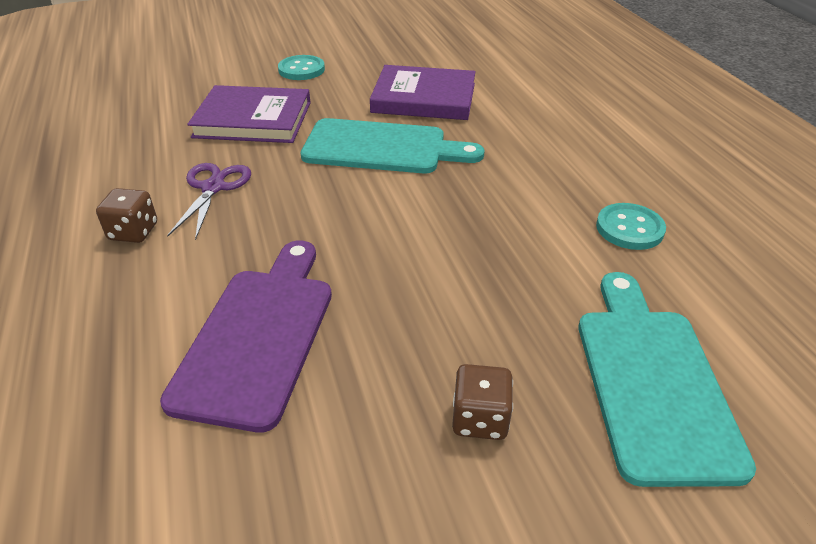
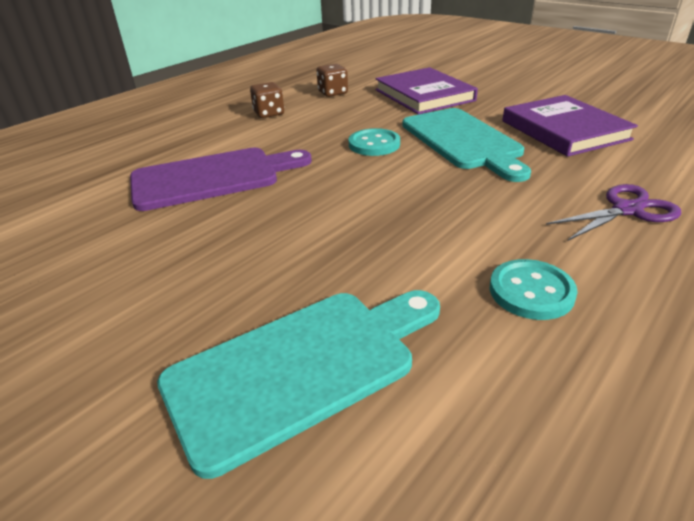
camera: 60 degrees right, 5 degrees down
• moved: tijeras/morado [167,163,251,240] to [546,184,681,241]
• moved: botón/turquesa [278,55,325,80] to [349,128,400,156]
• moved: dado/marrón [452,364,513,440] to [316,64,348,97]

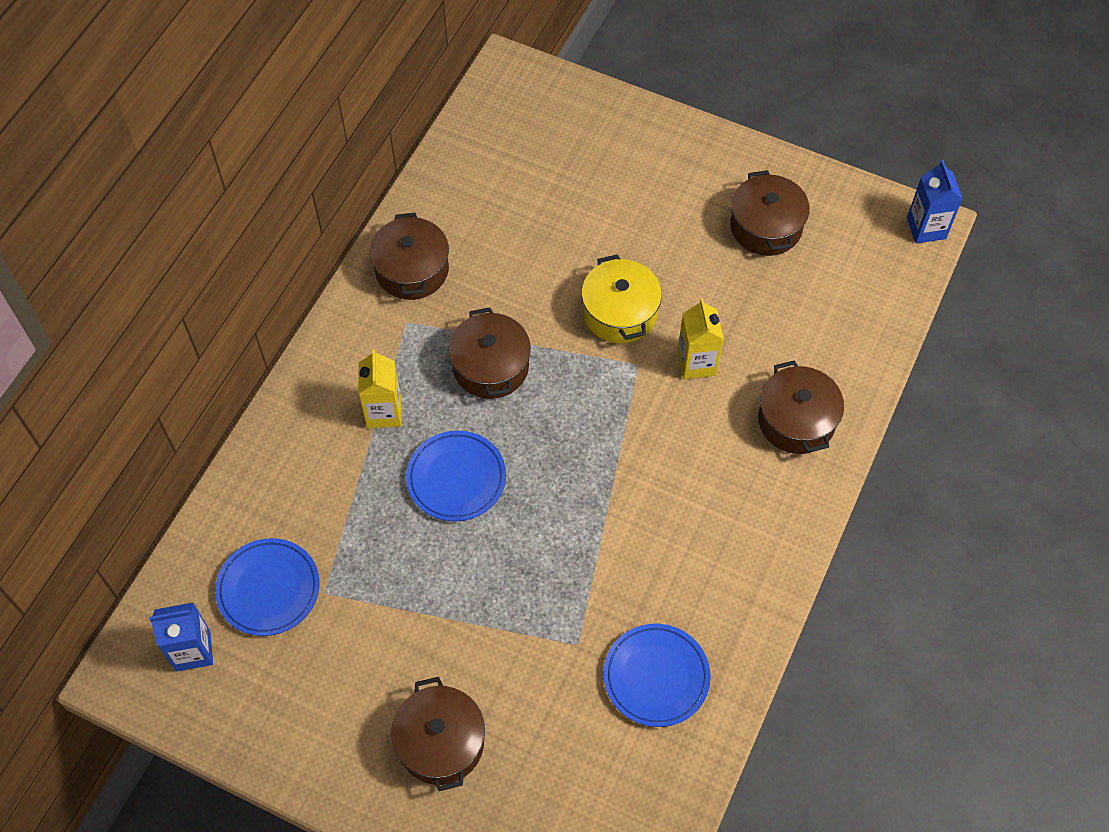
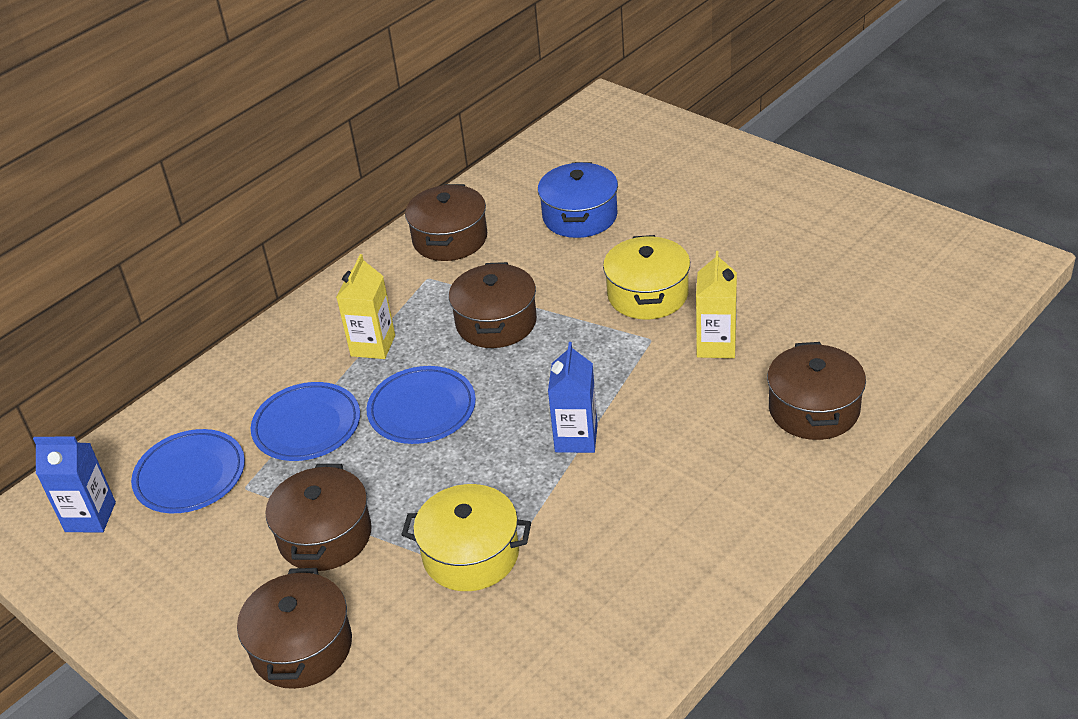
camera: 20 degrees right, 20 degrees down
• moved: plato/azul [604,624,711,727] to [251,382,360,461]
• moved: olla/marrón [730,170,810,256] to [266,464,372,571]
• moved: cartón de leche/azul [907,160,963,243] to [548,342,598,453]
• added: olla/amarillo [401,484,531,591]
• added: olla/azul [538,162,618,238]

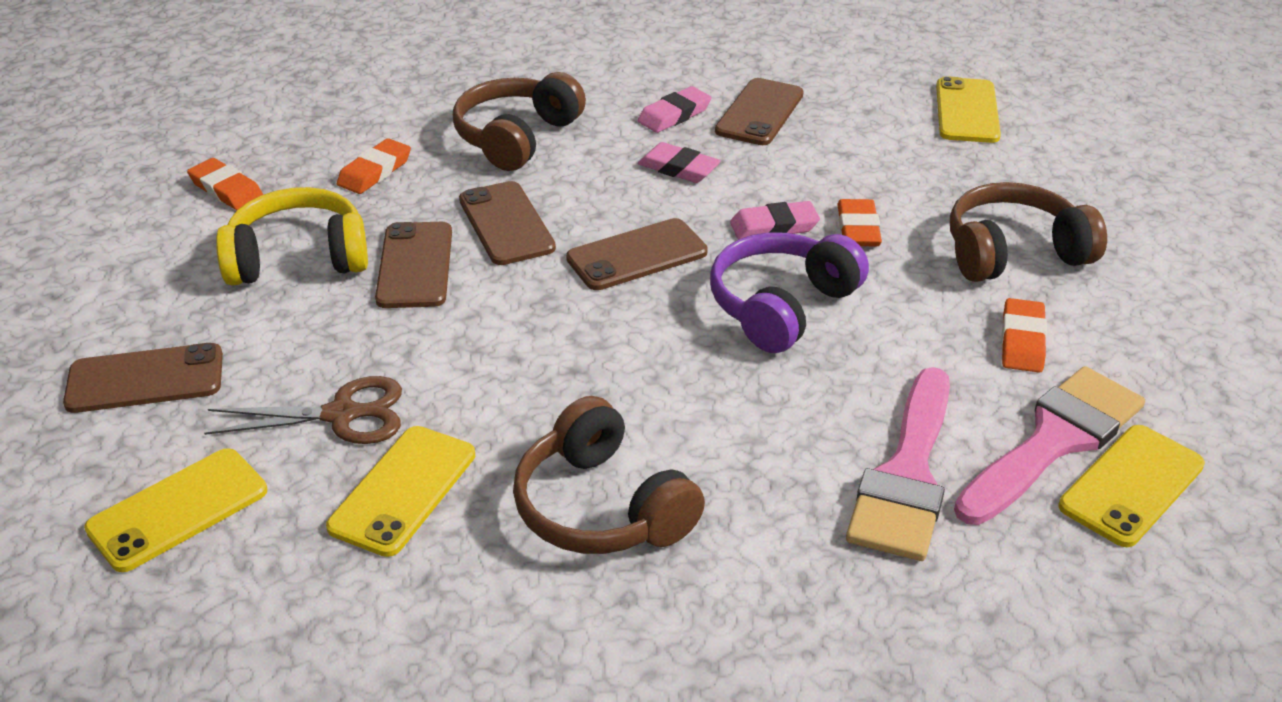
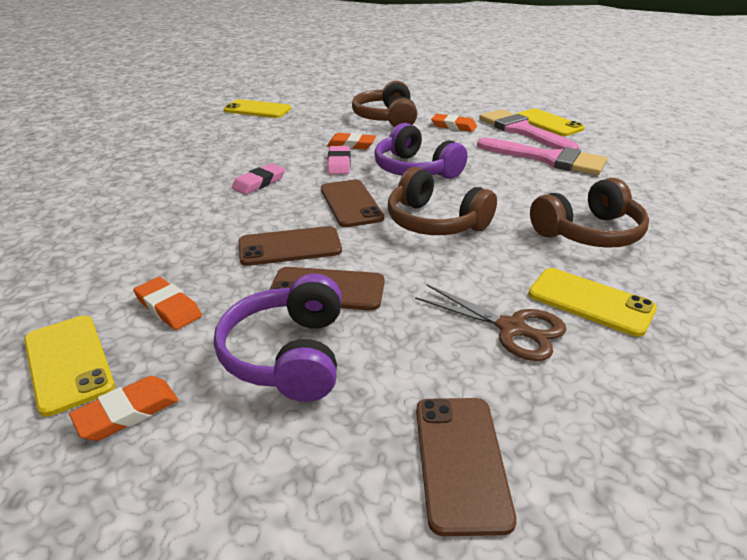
camera: 80 degrees left, 5 degrees down
• moved: móvil/amarillo [84,448,267,572] to [24,316,115,417]
• turned: tijeras/marrón [204,376,402,444] = [415,284,566,361] 120 degrees clockwise
• recoloured: auriculares/amarillo [216,187,368,285] to auriculares/morado [214,274,342,402]
• moved: auriculares/marrón [453,72,586,171] to [388,167,497,235]
• removed: goma de borrar/rosa [638,86,711,133]
• removed: móvil/marrón [715,78,804,145]

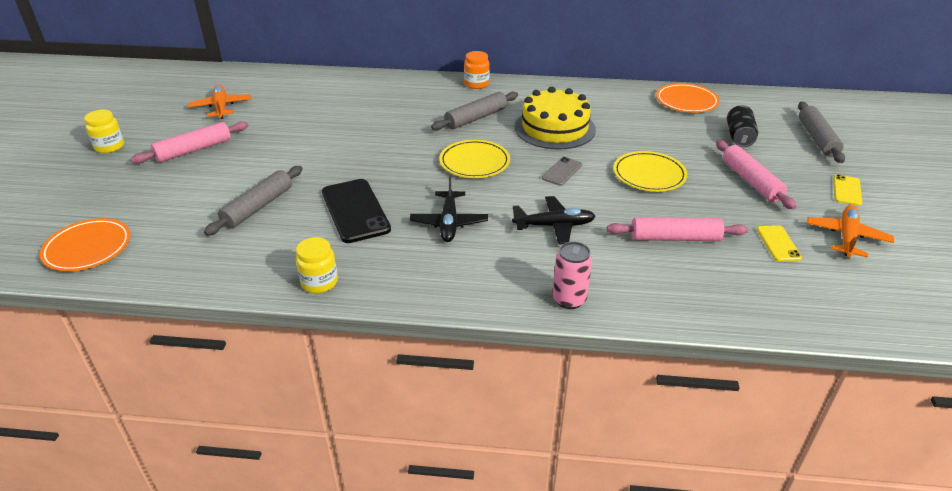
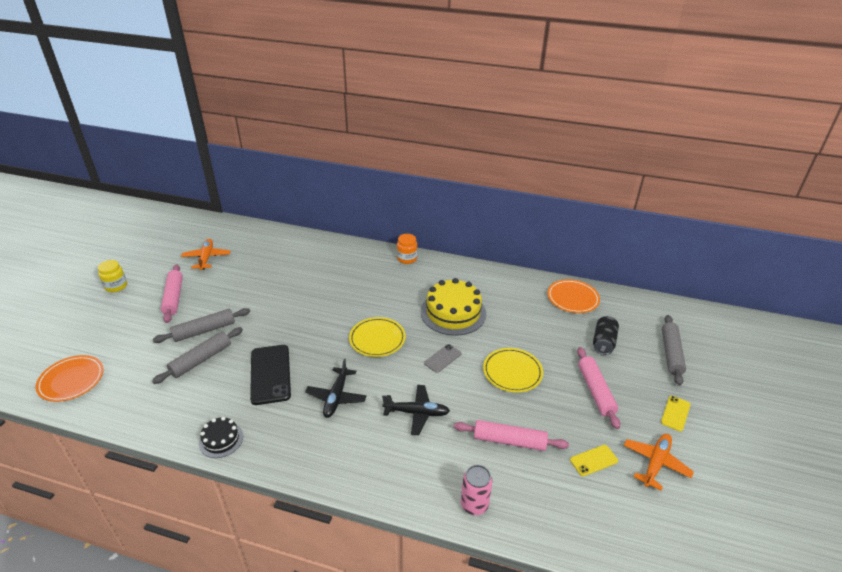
camera: 10 degrees right, 0 degrees up
• turned: rodillo/rosa [131,121,248,164] = [161,264,183,323] 75 degrees counterclockwise
• replaced: tarro/amarillo [296,237,338,293] to tarta/negro [199,417,243,458]
• moved: rodillo/gris [431,92,518,130] to [153,308,250,343]
• moved: lata/rosa [552,242,592,309] to [461,465,493,515]
• turned: móvil/amarillo [757,225,802,261] = [570,445,618,476] 60 degrees clockwise

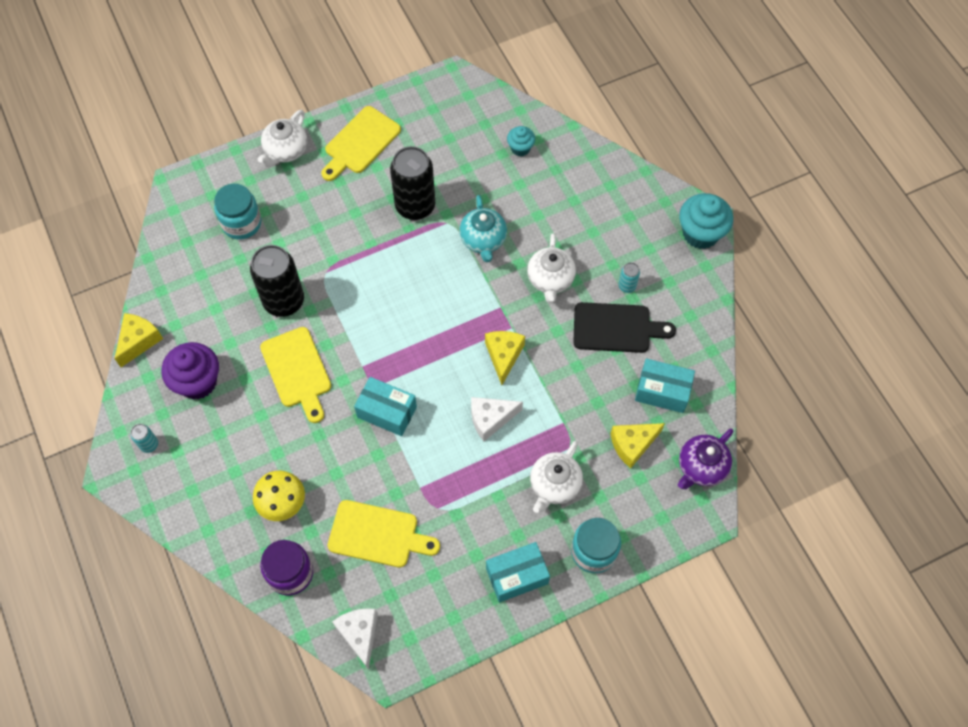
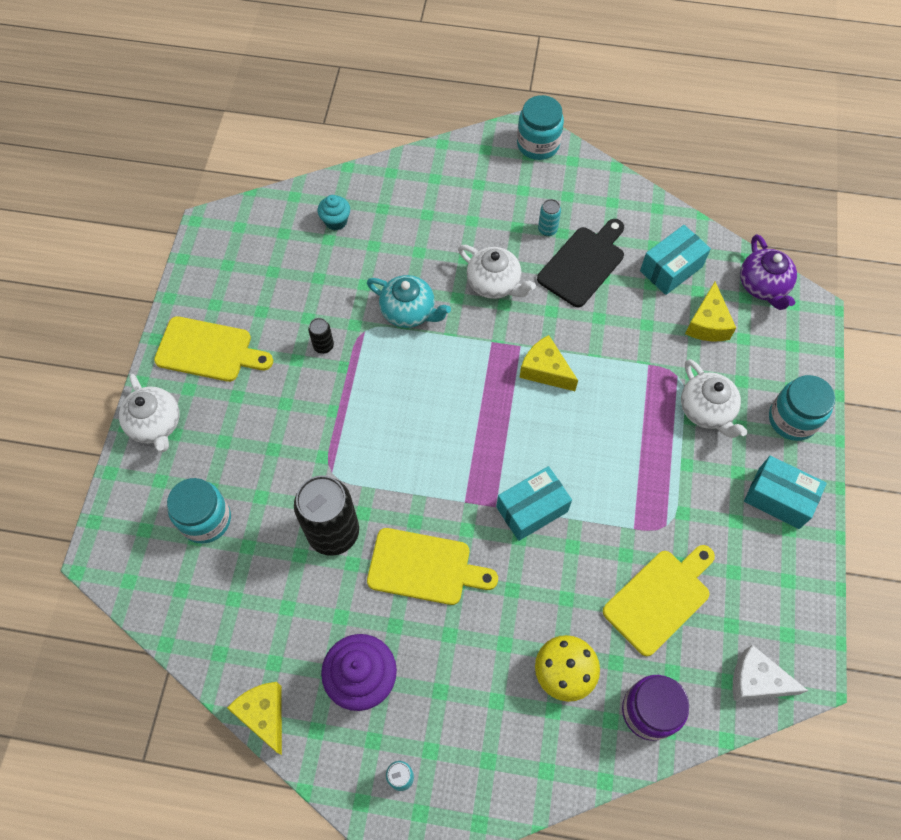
camera: 55 degrees left, 0 degrees up
• turned: tabla de cortar/amarillo [321,106,401,181] = [154,316,273,382] 60 degrees counterclockwise
• resized: lata/negro [390,146,435,220] = [308,318,334,354] x0.43
• removed: queso/blanco [471,397,523,441]
• turned: caja/turquesa [486,542,550,602] = [744,456,827,529] 75 degrees counterclockwise
• replaced: magdalena/turquesa [679,193,733,249] to tarro/turquesa [517,95,564,160]

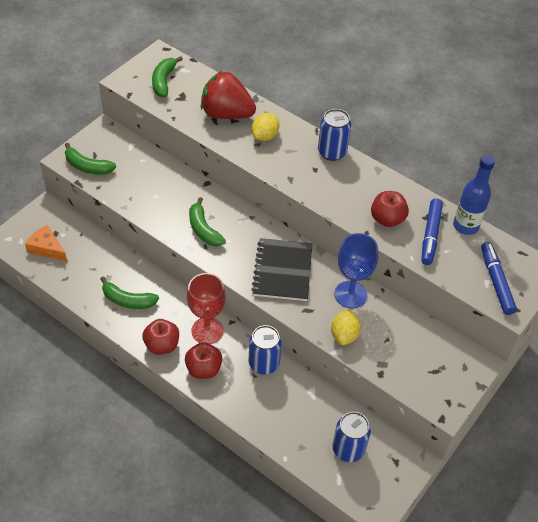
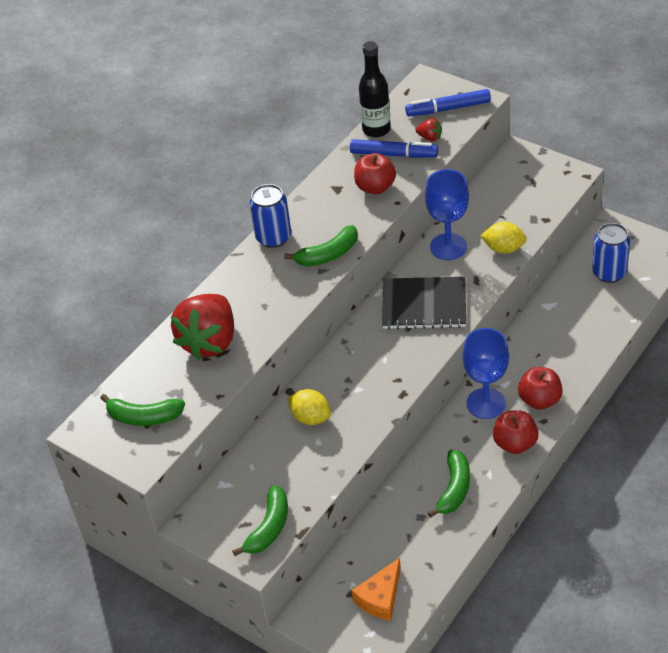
camera: 85 degrees left, 5 degrees down
• recoloured: copa/rojo [187,273,226,344] to copa/azul [462,328,509,419]
• moved: plátano/verde [189,197,226,246] to [284,225,358,267]
• removed: lata/azul [249,325,282,375]
• moved: limón/amarillo [252,113,279,141] to [287,389,331,425]
• recoloured: botella/azul [453,155,495,235] to botella/negro [359,41,391,137]
• added: fresa/rojo [415,118,442,141]

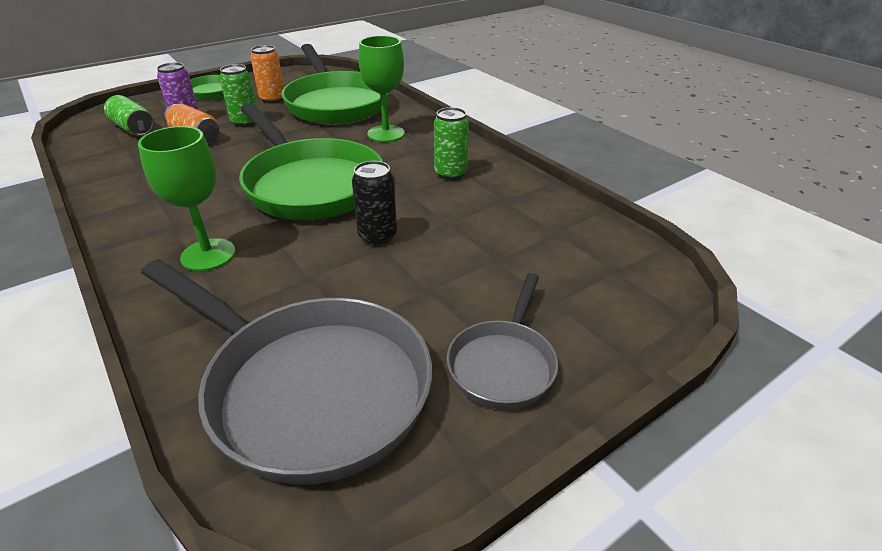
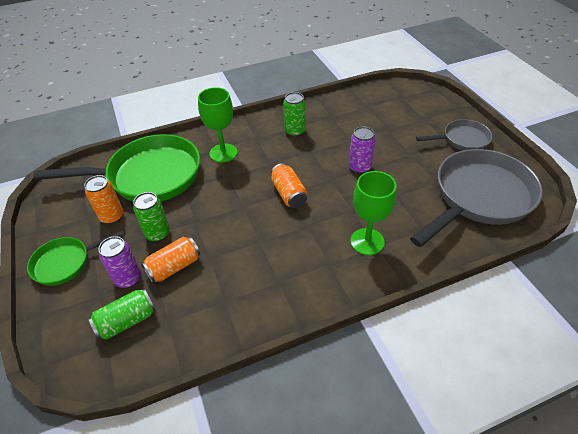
camera: 75 degrees left, 10 degrees up
• replaced: sartén/verde [239,104,383,220] to lata/naranja [271,163,308,208]
• recoloured: lata/negro [352,161,397,245] to lata/morado [349,126,376,174]
• turned: sartén/gris [447,273,559,409] = [416,119,493,150] 45 degrees counterclockwise

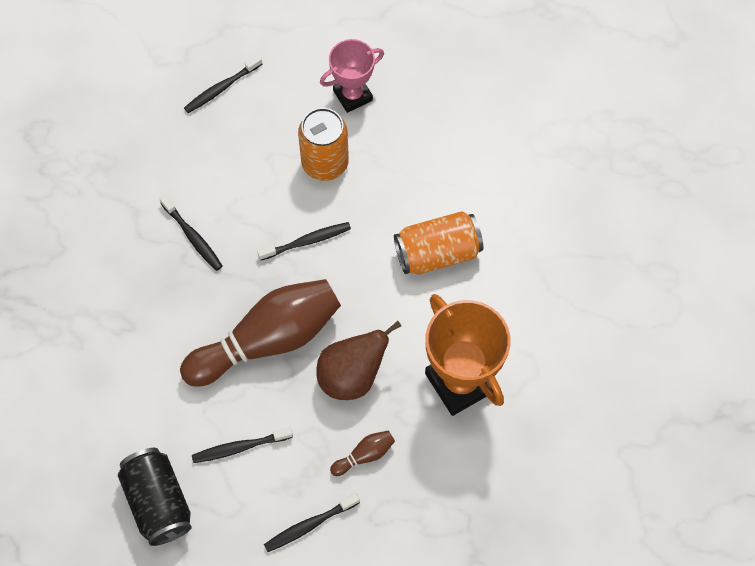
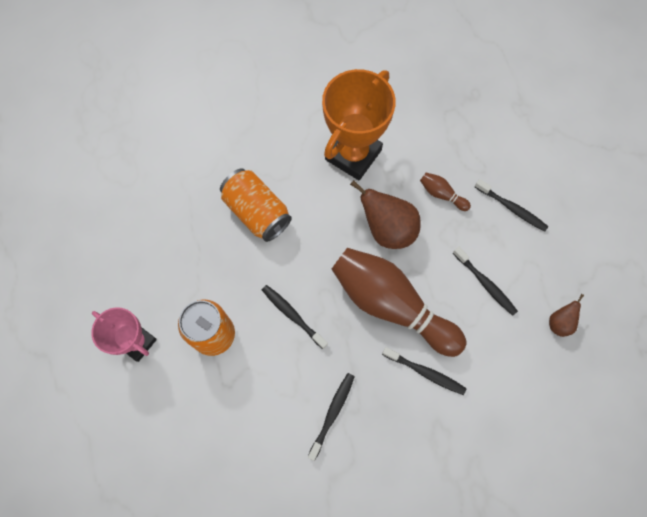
camera: 115 degrees left, 5 degrees up
• replaced: lata/negro [118,448,192,546] to pera/marrón [549,294,584,337]
• moved: cepillo de dientes/negro [184,55,262,113] to [382,347,467,395]

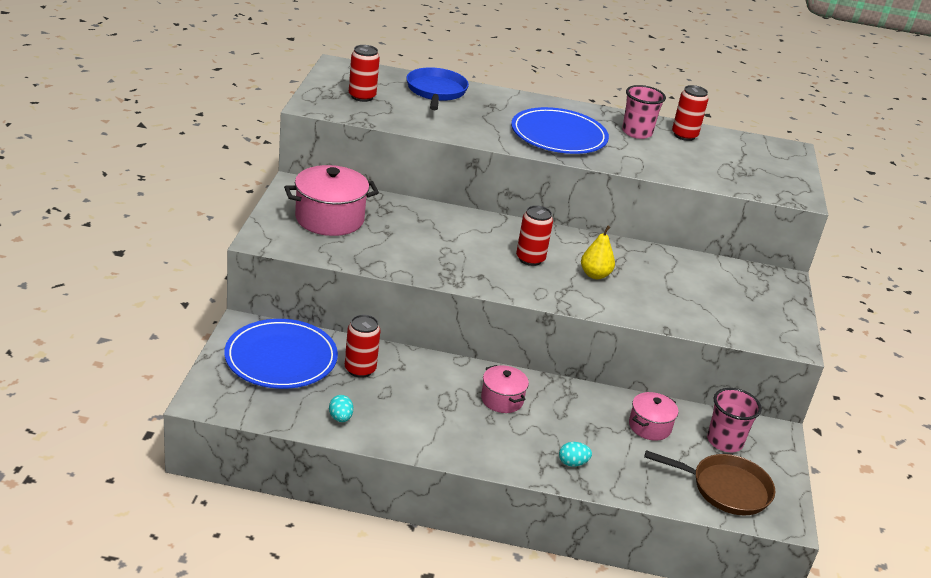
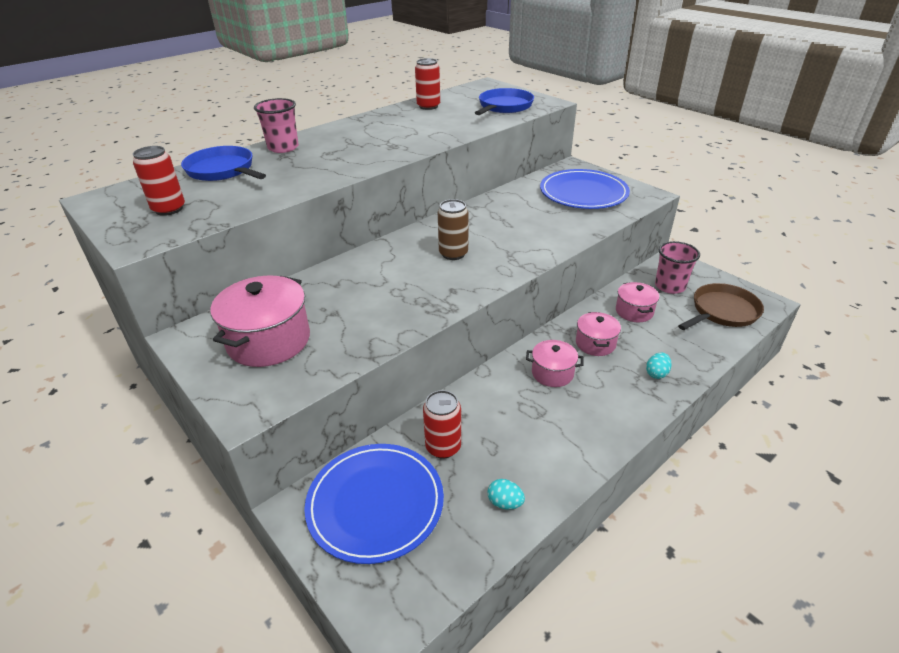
camera: 45 degrees left, 5 degrees up
• moved: plato/azul [511,107,609,154] to [540,169,630,209]
• recoloured: lata/rojo [516,205,553,266] to lata/marrón [438,199,468,260]
• removed: pera/amarillo [581,225,615,279]
• moved: vaso/rosa [622,85,666,139] to [254,98,299,153]
• added: sartén/azul [475,88,534,115]
• added: olla/rosa [576,312,621,356]

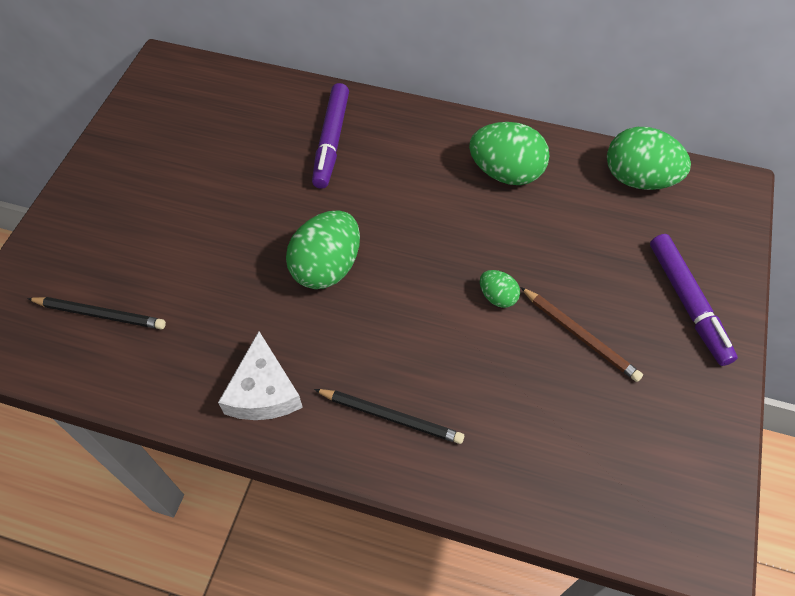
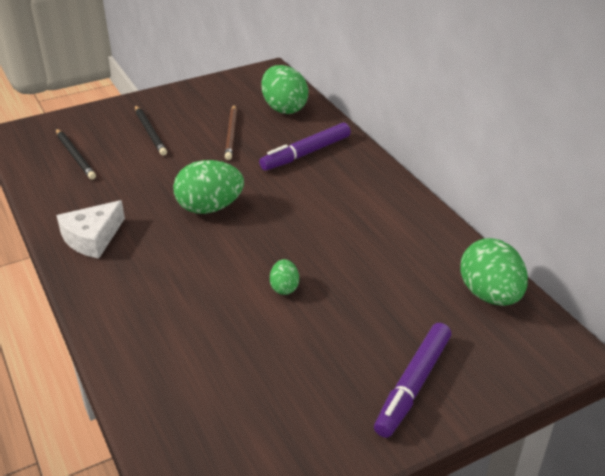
camera: 45 degrees right, 20 degrees down
• moved: lápiz/negro [314,389,464,444] to [135,105,167,156]
• moved: huevo/verde [469,122,550,185] to [261,65,308,114]
• moved: lápiz/marrón [520,287,643,382] to [225,104,237,160]

